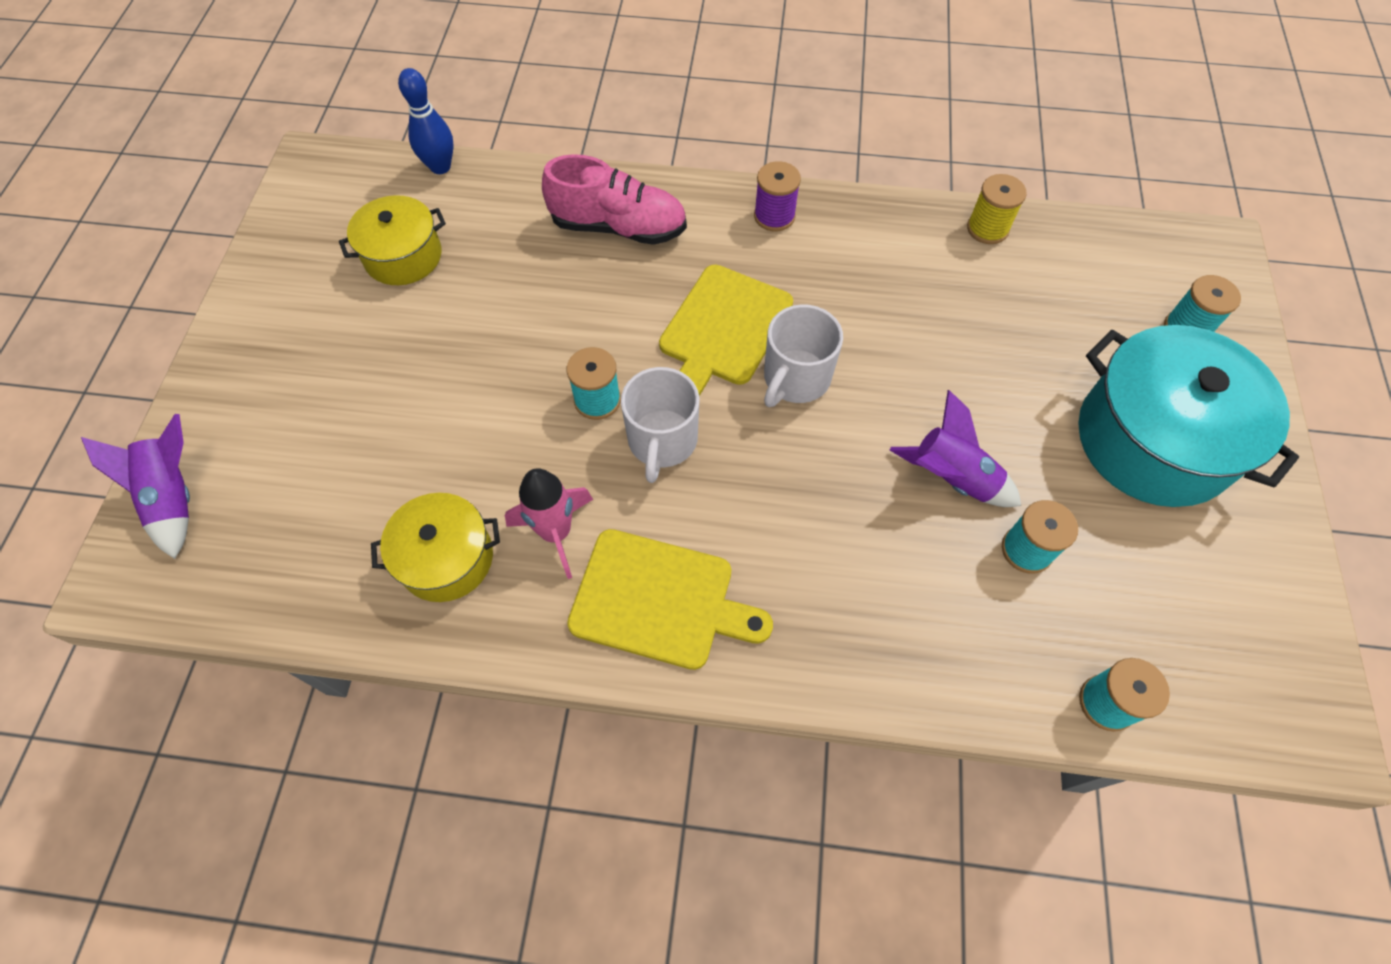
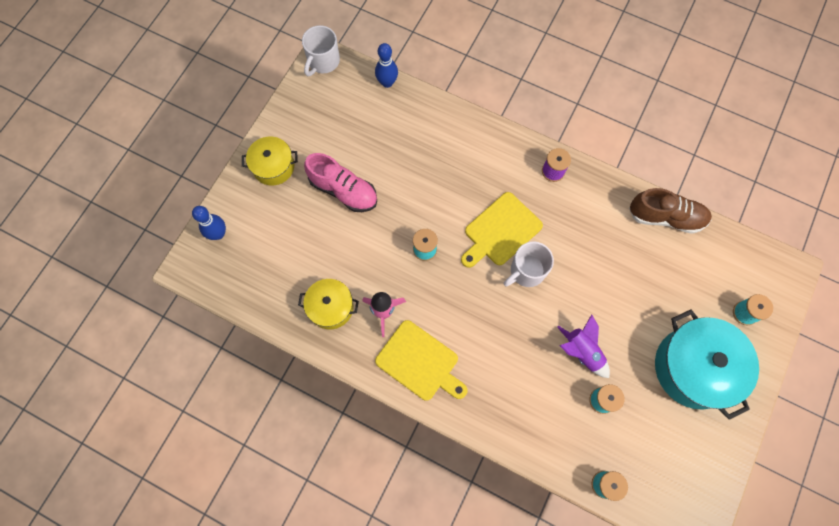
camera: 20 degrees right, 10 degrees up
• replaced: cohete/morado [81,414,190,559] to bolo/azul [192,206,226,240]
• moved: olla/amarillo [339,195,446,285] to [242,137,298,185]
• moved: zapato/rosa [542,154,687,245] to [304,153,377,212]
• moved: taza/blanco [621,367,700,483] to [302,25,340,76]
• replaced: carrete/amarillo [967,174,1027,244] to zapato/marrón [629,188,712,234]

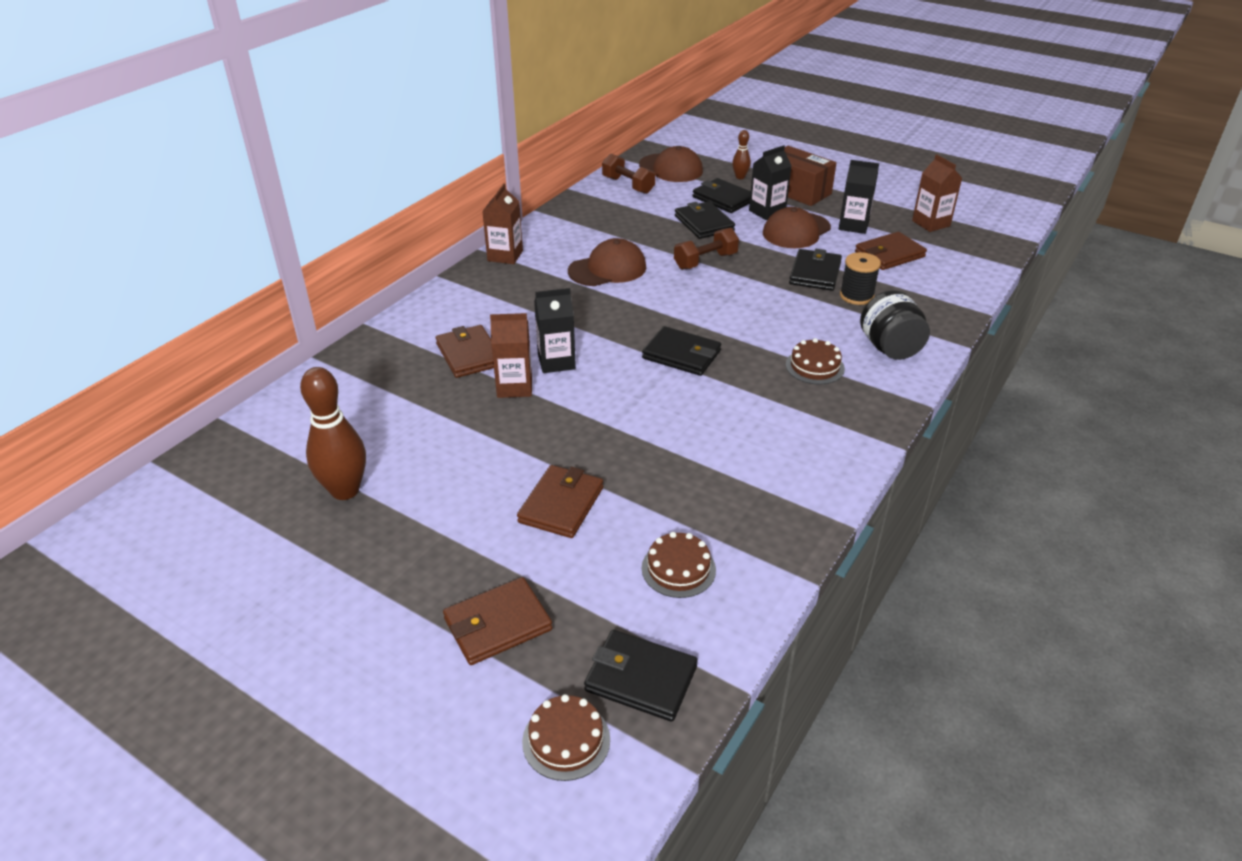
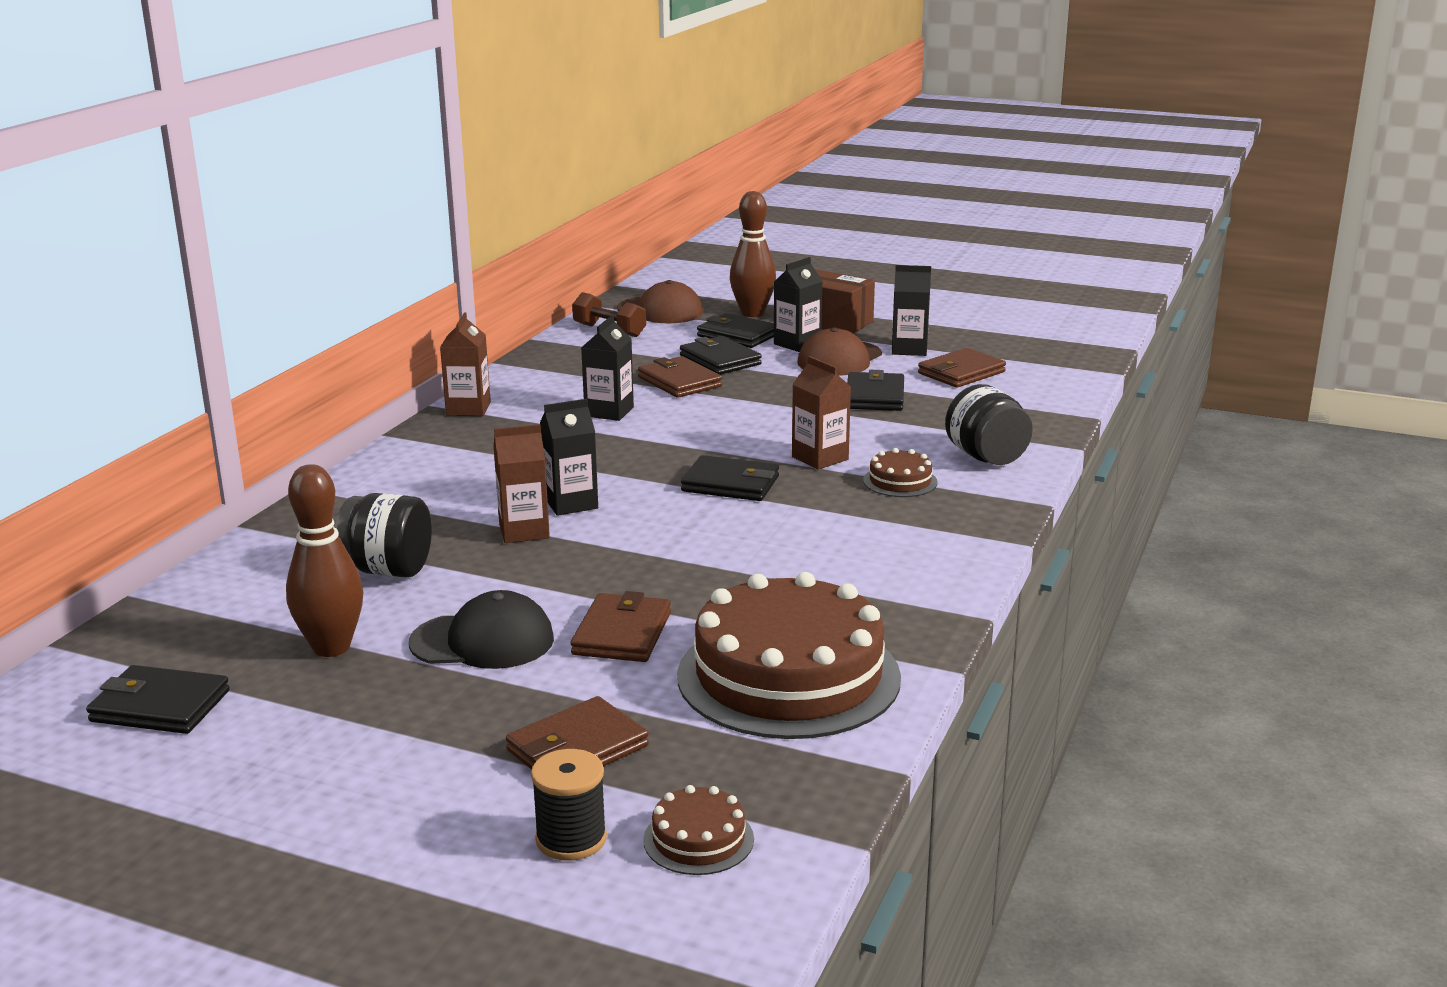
camera: 10 degrees left, 15 degrees down
• moved: cartera/marrón [436,325,494,378] to [638,356,722,398]
• replaced: gorra/marrón [568,238,646,286] to cartón de leche/negro [581,315,634,421]
• moved: cartera/negro [584,630,698,722] to [86,665,230,734]
• resized: tarta/marrón [642,532,716,598] = [677,572,901,739] x2.38
• removed: mancuerna/marrón [674,228,739,270]
• resized: bolo/marrón [732,130,751,179] = [730,191,776,317] x1.96
• moved: carrete/negro [840,252,881,305] to [531,749,607,861]
• moved: cartón de leche/marrón [912,154,962,232] to [792,356,851,470]
• added: tarro/negro [335,493,432,578]
• added: gorra/negro [409,590,554,669]

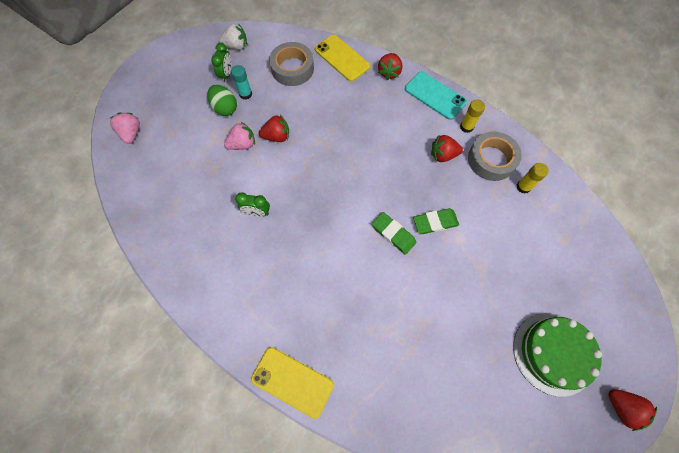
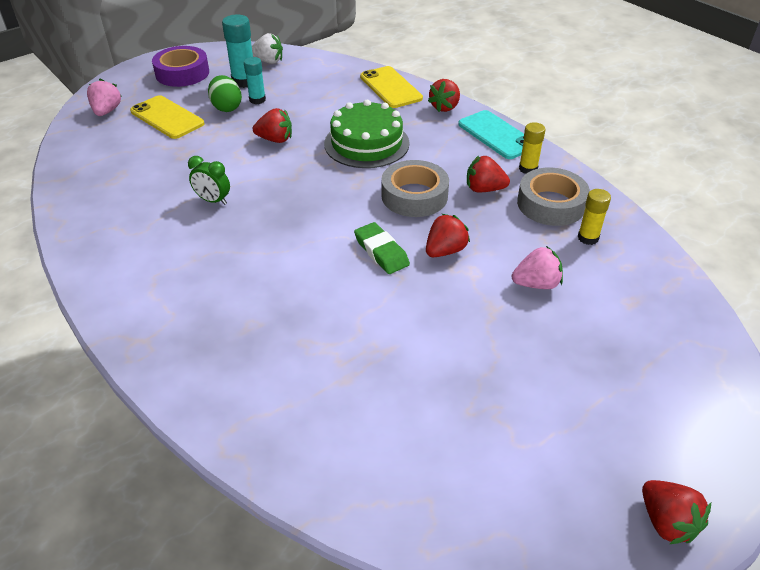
camera: 15 degrees right, 25 degrees down
• replaced: despertador/verde [211,43,232,82] to barra de pegamento/turquesa [222,15,253,88]
• moved: fresa/rosa [224,122,255,150] to [512,246,563,289]
• moved: móvil/amarillo [251,347,334,419] to [130,95,204,139]
• moved: cinta adhesiva/gris [269,42,314,86] to [381,160,449,217]
• replaced: goma de borrar/verde [413,208,459,234] to fresa/rojo [426,214,470,257]
• moved: tarta/verde [513,313,602,397] to [324,100,410,168]
• added: cinta adhesiva/morado [152,46,209,87]

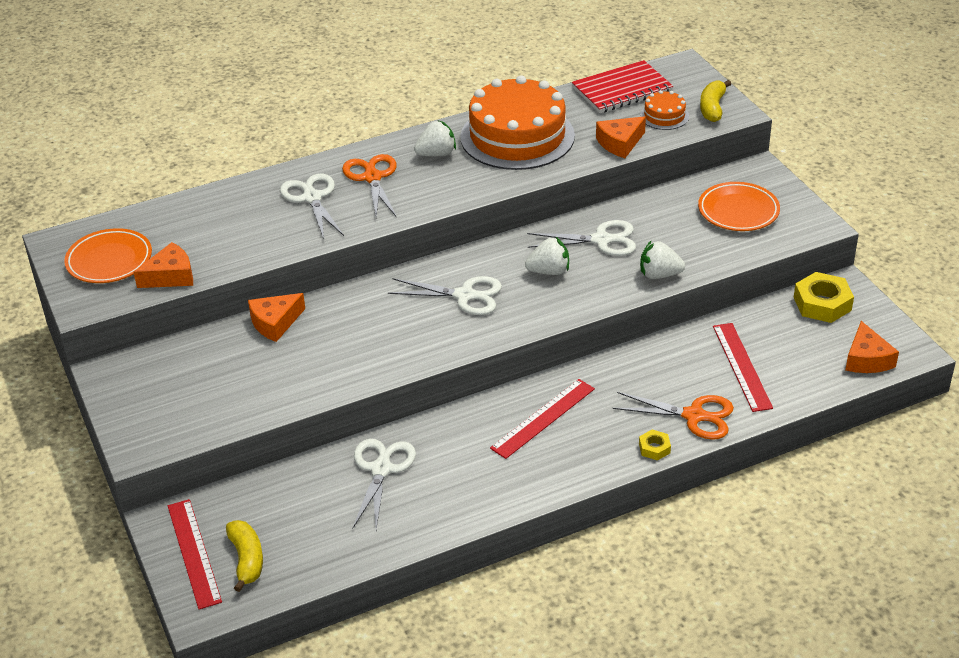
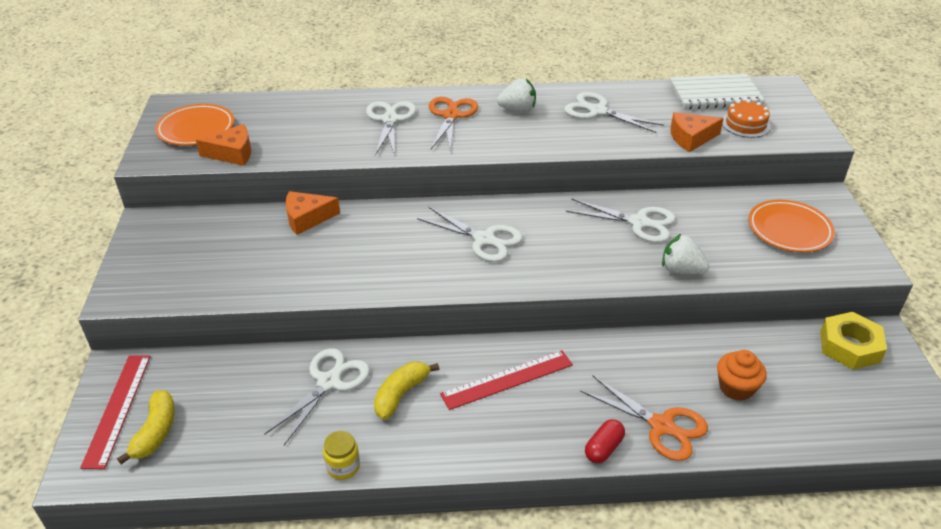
camera: 20 degrees right, 0 degrees up
• replaced: tarta/naranja [460,75,575,170] to tijeras/blanco [564,92,664,133]
• removed: fresa/blanco [525,237,569,275]
• recoloured: cuaderno/rojo [572,60,673,113] to cuaderno/blanco [670,74,765,109]
• replaced: tuerca/amarillo [639,429,671,461] to cápsula/rojo [585,419,625,463]
• moved: plátano/amarillo [700,80,731,122] to [374,362,439,420]
• replaced: regla/rojo [713,323,773,412] to magdalena/naranja [717,350,767,401]
• removed: queso/naranja [845,321,899,373]
• added: tarro/amarillo [323,431,360,480]

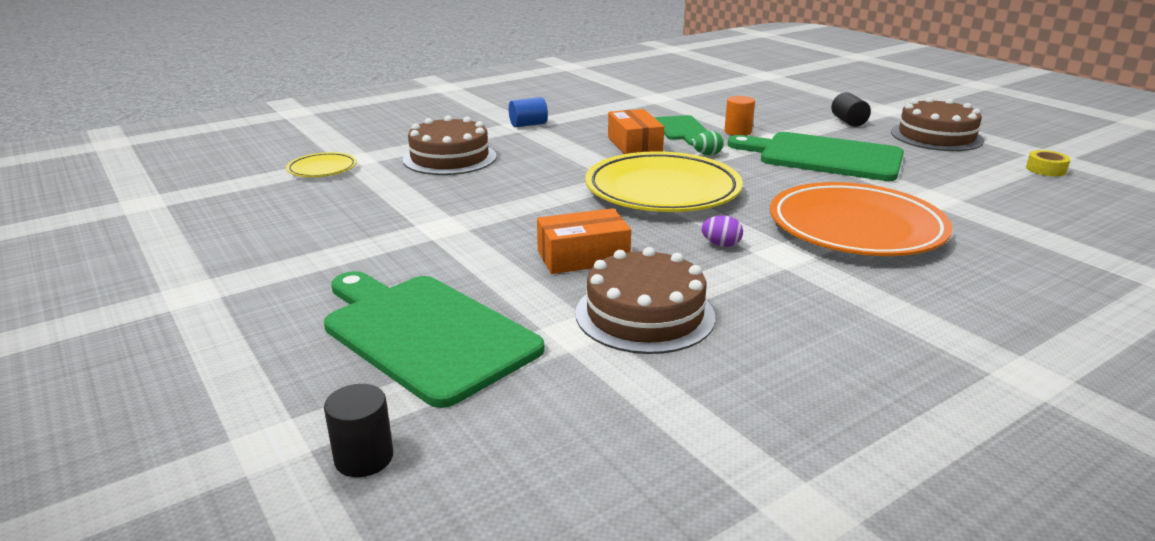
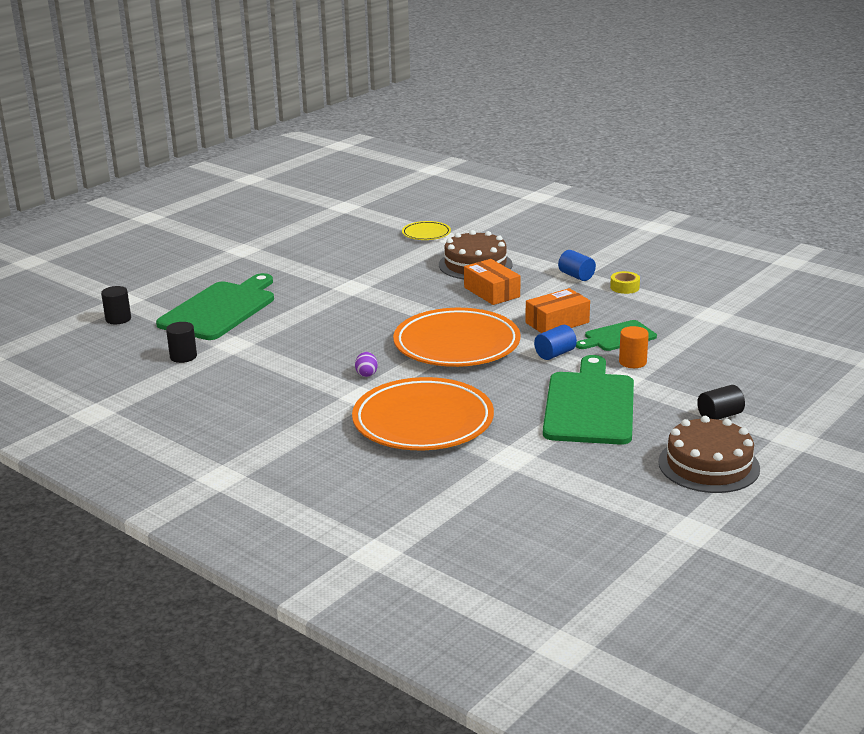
camera: 75 degrees right, 0 degrees up
• moved: caja/naranja [537,208,631,274] to [464,259,521,305]
• removed: tarta/marrón [575,247,715,354]
• recoloured: plato/amarillo [585,151,743,212] to plato/naranja [393,308,521,367]
• replaced: huevo/verde [693,131,724,155] to cilindro/azul [534,325,577,360]
• moved: cinta adhesiva/amarillo [1026,150,1071,176] to [610,271,640,294]
• added: cilindro/negro [166,322,197,363]

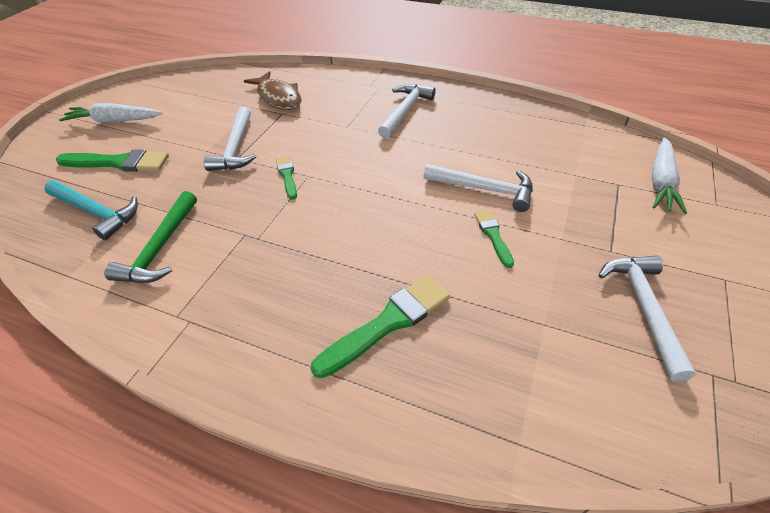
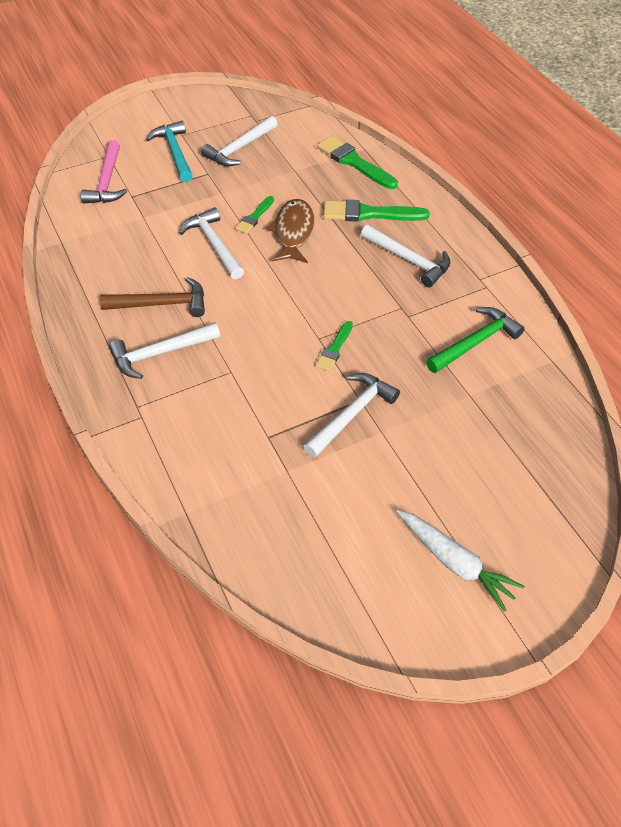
camera: 140 degrees left, 5 degrees up
• moved: martillo/turquesa [44,180,138,240] to [146,121,193,182]
• moved: pincel/verde [56,149,169,172] to [317,136,398,189]
• moved: pez/marrón [244,71,302,110] to [266,199,314,263]
• replaced: zanahoria/blanco [652,137,687,214] to martillo/rosa [80,140,127,203]
• added: martillo/marrón [100,277,205,317]
• added: martillo/blanco [361,225,451,287]

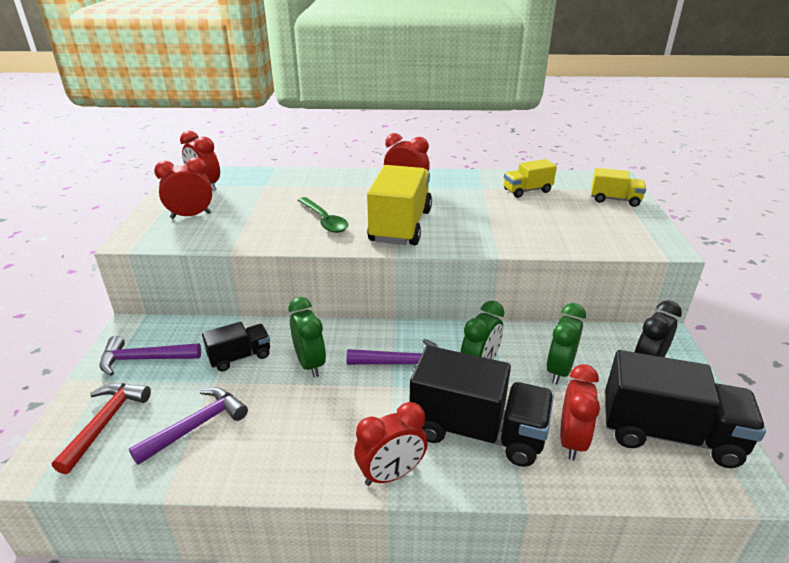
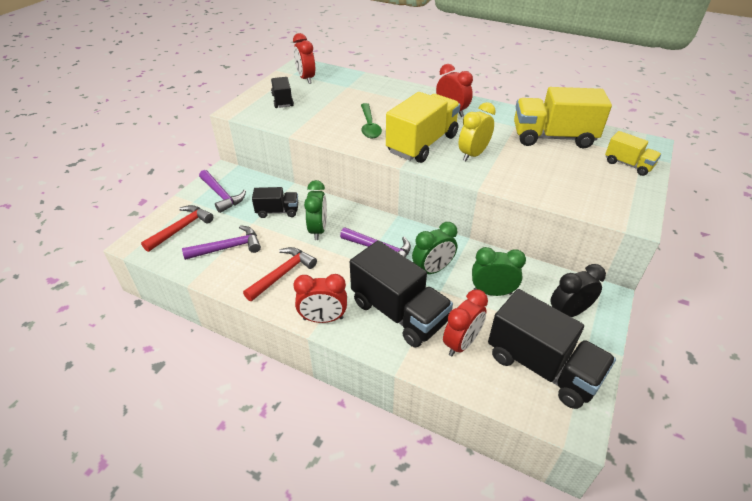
camera: 25 degrees right, 10 degrees up
• turned: martillo/morado [100,336,201,376] = [199,170,246,213] 150 degrees counterclockwise
• replaced: despertador/rojo [154,157,212,219] to camión/negro [271,77,294,108]
• resized: camión/amarillo [504,159,557,198] = [514,87,612,148] x1.89
• turned: despertador/verde [546,303,586,384] = [472,247,526,296] 45 degrees clockwise
• added: martillo/rojo [243,247,317,301]
• added: despertador/amarillo [458,102,496,161]

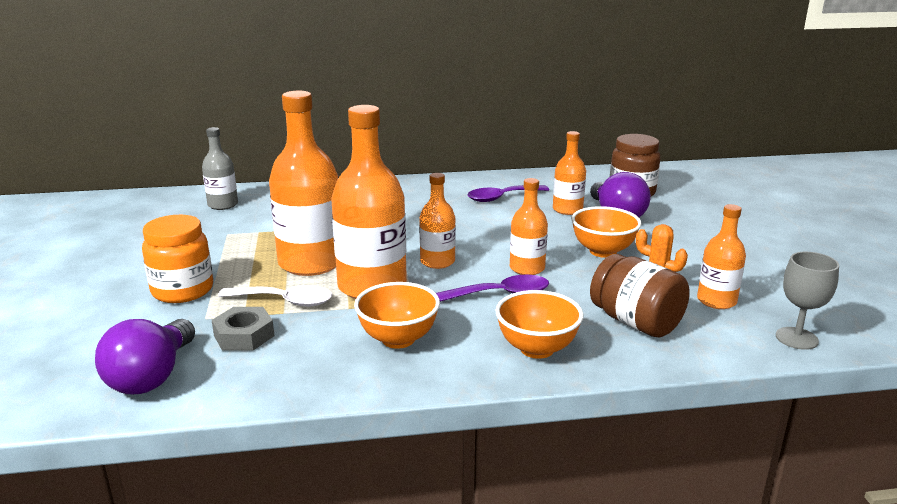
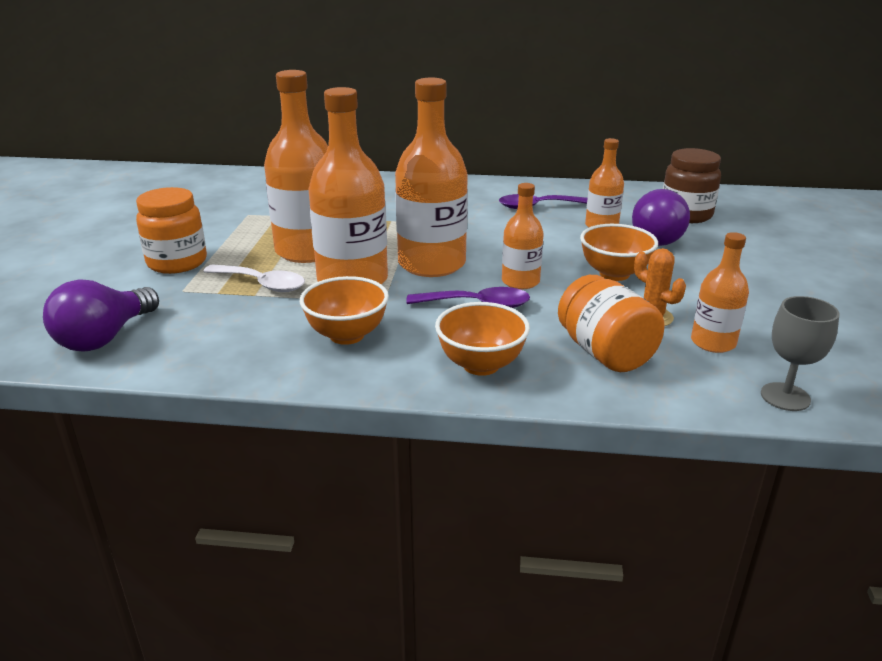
camera: 15 degrees right, 5 degrees up
• removed: botella/gris [202,127,238,210]
• removed: tuerca/gris [212,307,274,351]
• resized: botella/naranja [419,173,456,269] = [395,78,468,277] x1.85
• recoloured: tarro/marrón [590,254,690,338] to tarro/naranja [558,275,665,372]

